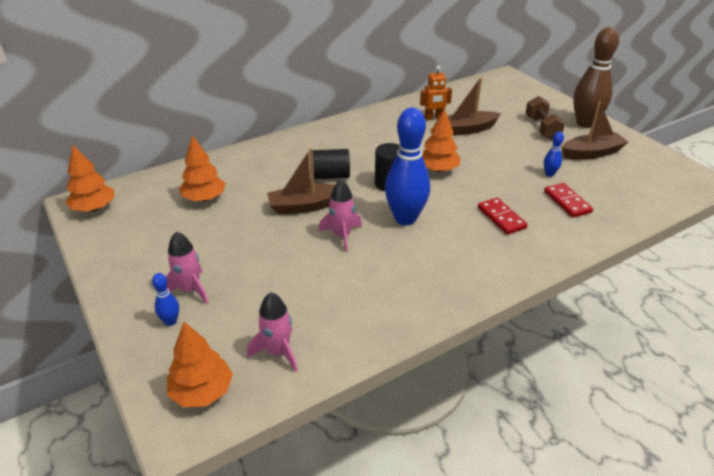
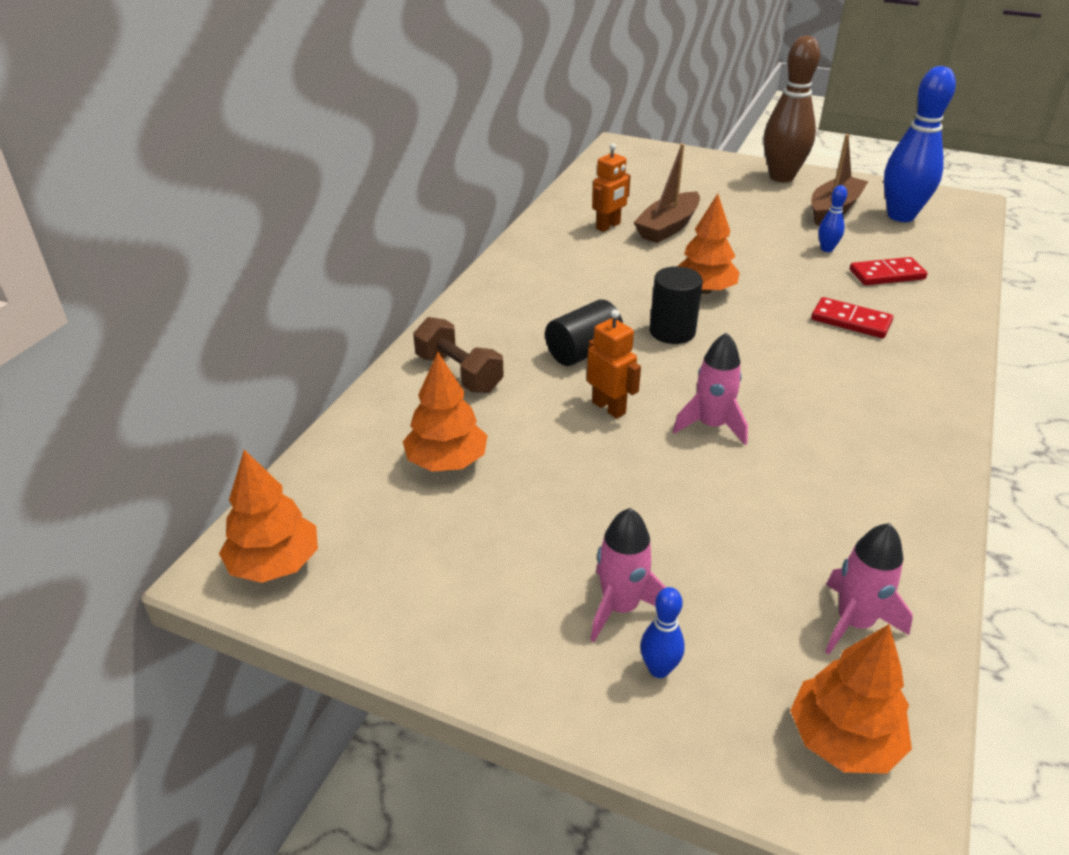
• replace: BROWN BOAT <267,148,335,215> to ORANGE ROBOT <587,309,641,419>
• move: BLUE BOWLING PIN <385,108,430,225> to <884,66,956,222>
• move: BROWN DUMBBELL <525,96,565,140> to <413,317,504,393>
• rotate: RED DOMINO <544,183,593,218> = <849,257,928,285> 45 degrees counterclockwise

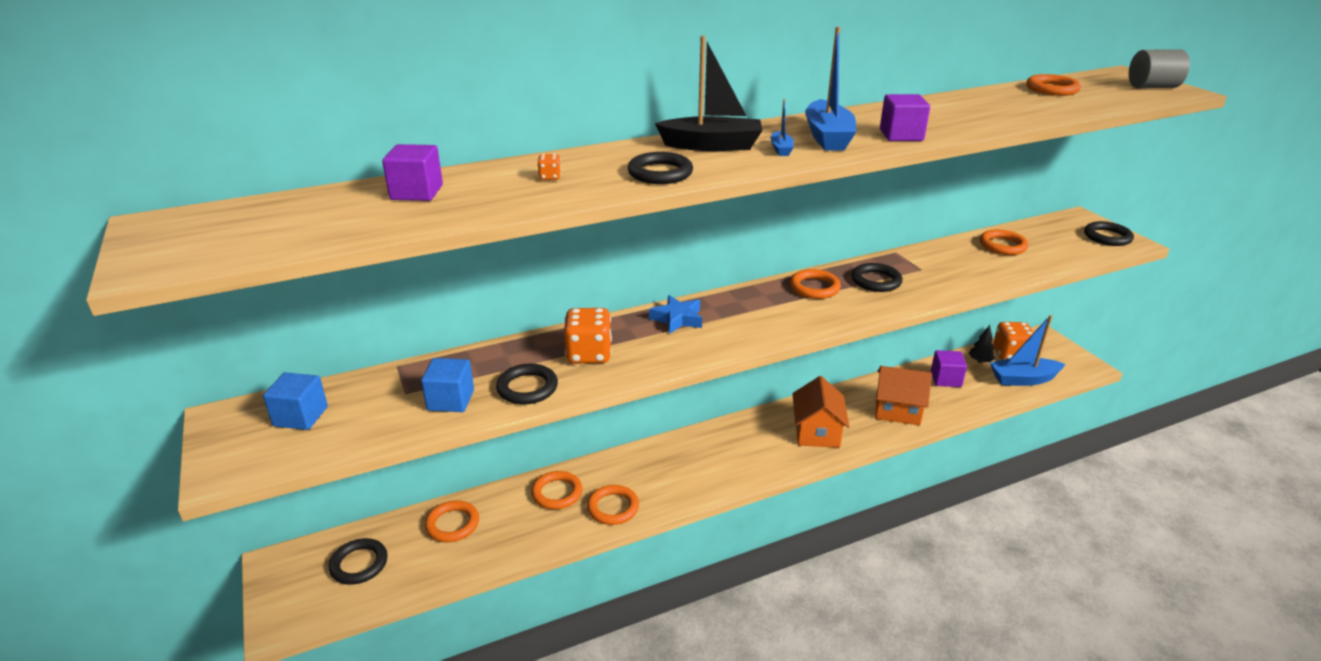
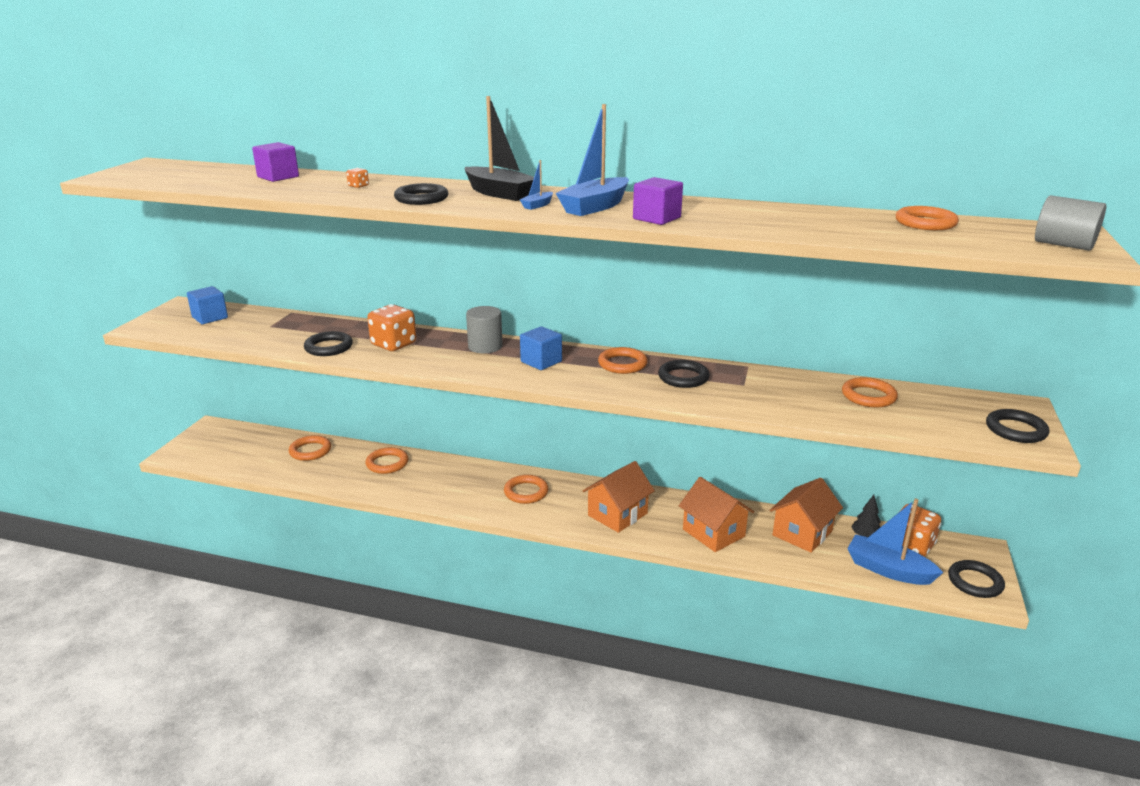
• move: BLACK RING <329,538,388,585> to <948,560,1005,598>
• move: BLUE CUBE <421,358,474,412> to <520,326,562,370>
• move: ORANGE RING <587,485,639,525> to <504,475,548,504>
• replace: BLUE STAR <649,295,702,334> to GREY CYLINDER <466,306,503,353>
• replace: PURPLE CUBE <931,350,967,387> to ORANGE HOUSE <769,478,843,553>

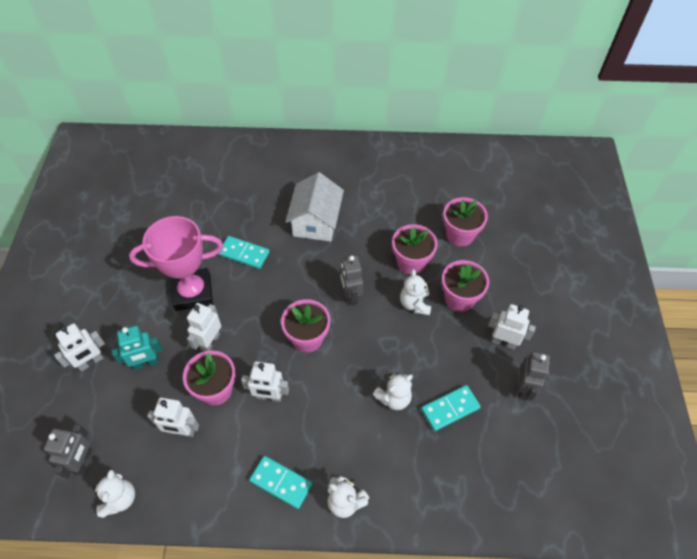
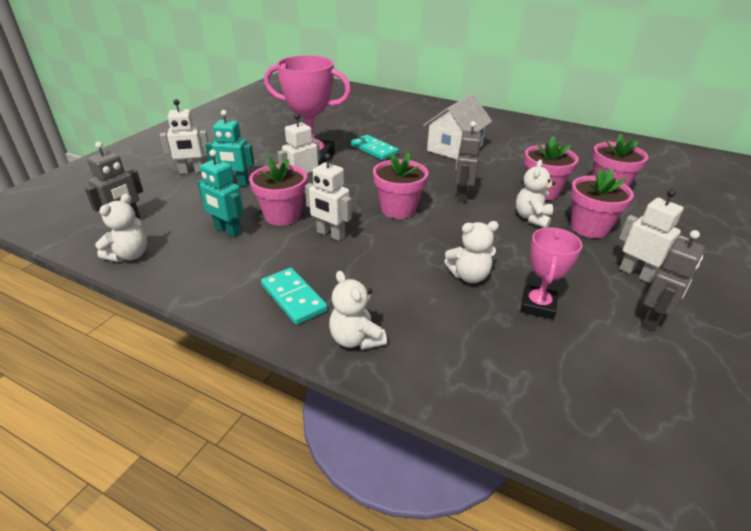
• recolor: WHITE ROBOT <147,398,199,437> to TURQUOISE ROBOT <198,150,244,237>
• replace: TURQUOISE DOMINO <421,385,481,431> to PINK TROPHY <520,227,583,320>

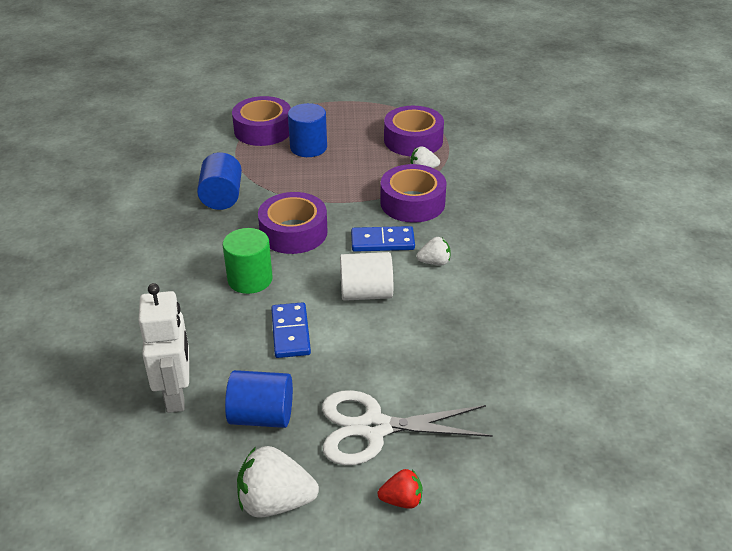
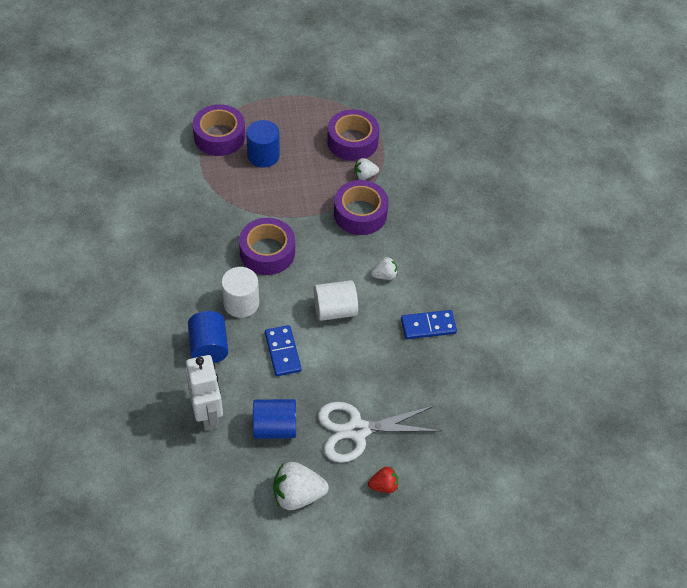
• move: BLUE CYLINDER <197,152,242,210> to <188,311,228,363>
• recolor: GREEN CYLINDER <223,228,272,294> to WHITE CYLINDER <221,267,259,318>
• move: BLUE DOMINO <351,226,415,252> to <401,310,457,339>

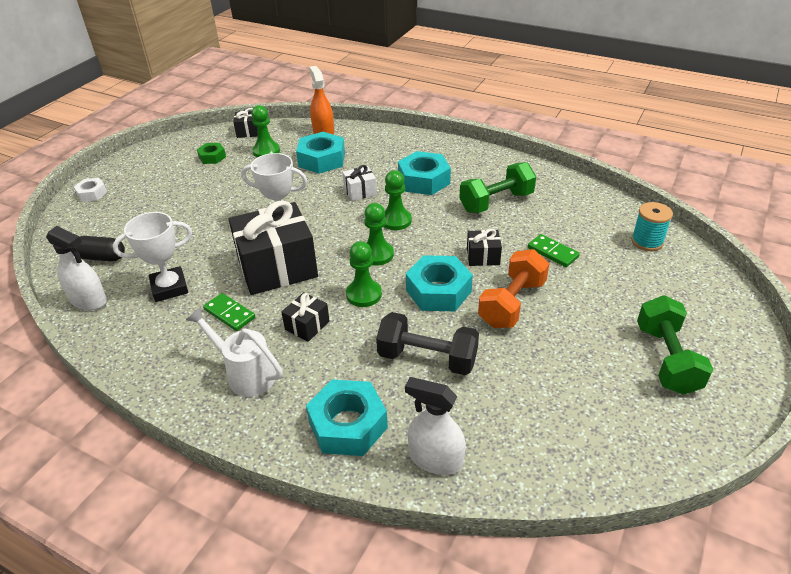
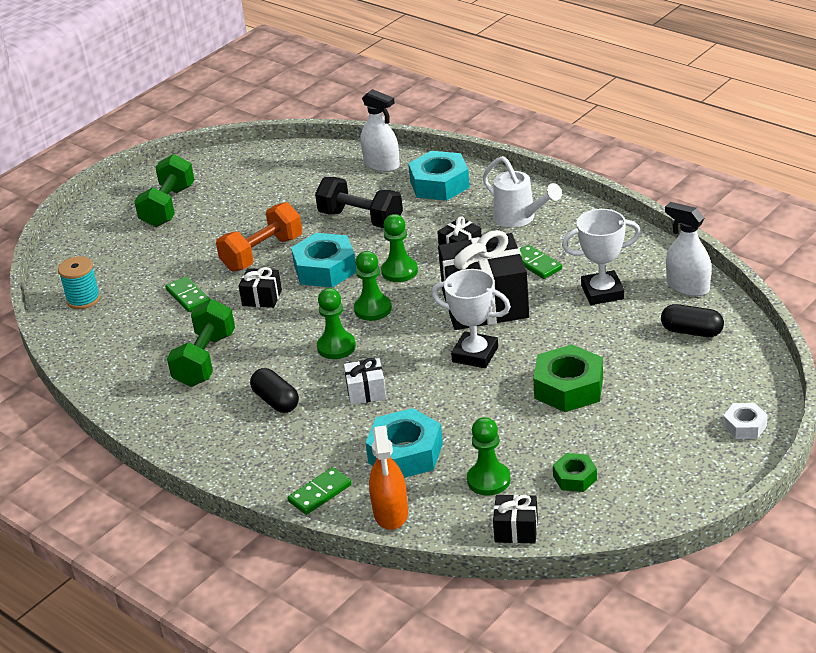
• replace: TURQUOISE NUT <398,151,451,195> to BLACK CAPSULE <250,368,299,413>
• rotate: GREEN DUMBBELL <459,162,536,213> = <167,299,235,387> 60 degrees counterclockwise
• insert: GREEN DOMINO <288,467,352,515>
• insert: GREEN NUT <533,344,603,412>

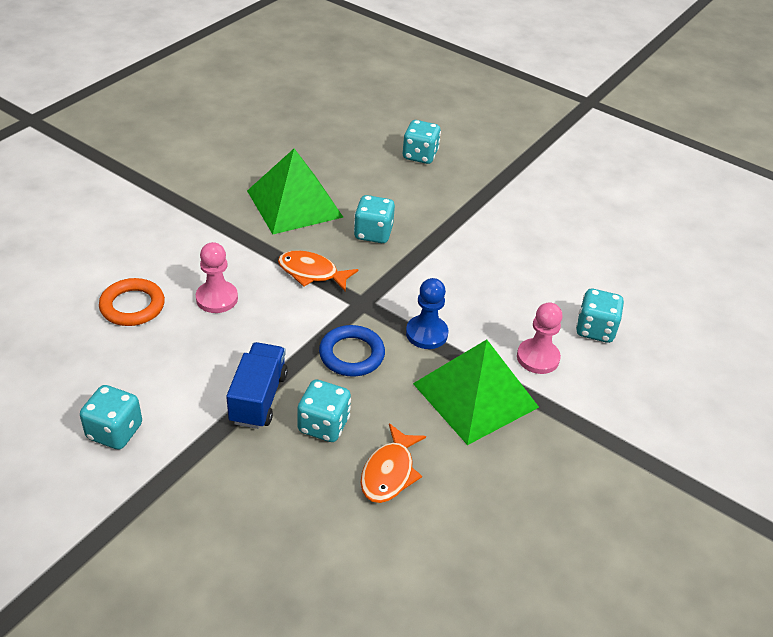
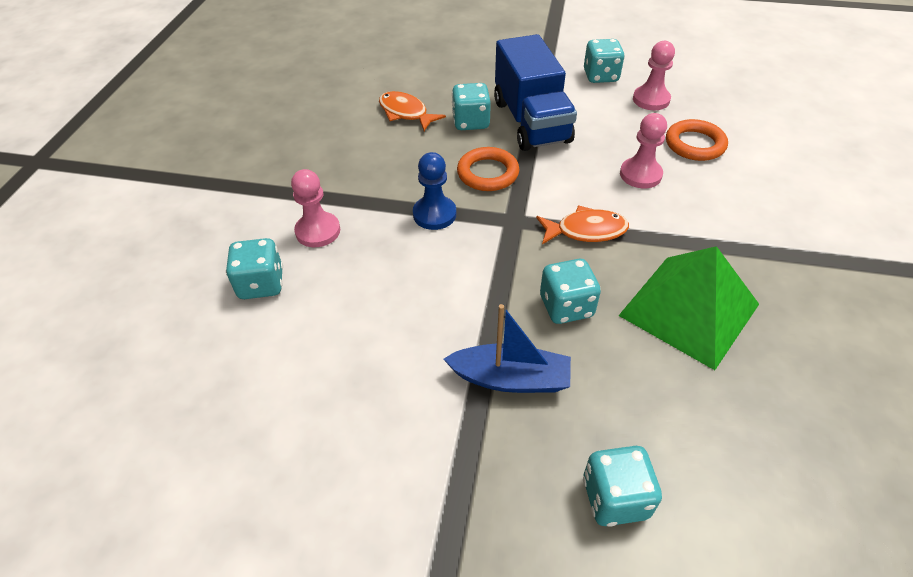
• resize: BLUE TRUCK <226,342,288,429> = <494,34,577,151> x1.55
• recolor: BLUE RING <319,325,385,377> to ORANGE RING <457,147,519,191>
• rotate: ORANGE FISH <360,423,426,503> = <379,91,446,131> 45 degrees counterclockwise
• delete: GREEN PYRAMID <413,339,539,445>
• insert: BLUE BOAT <443,304,571,393>
• insert: PINK PAWN <633,41,675,110>

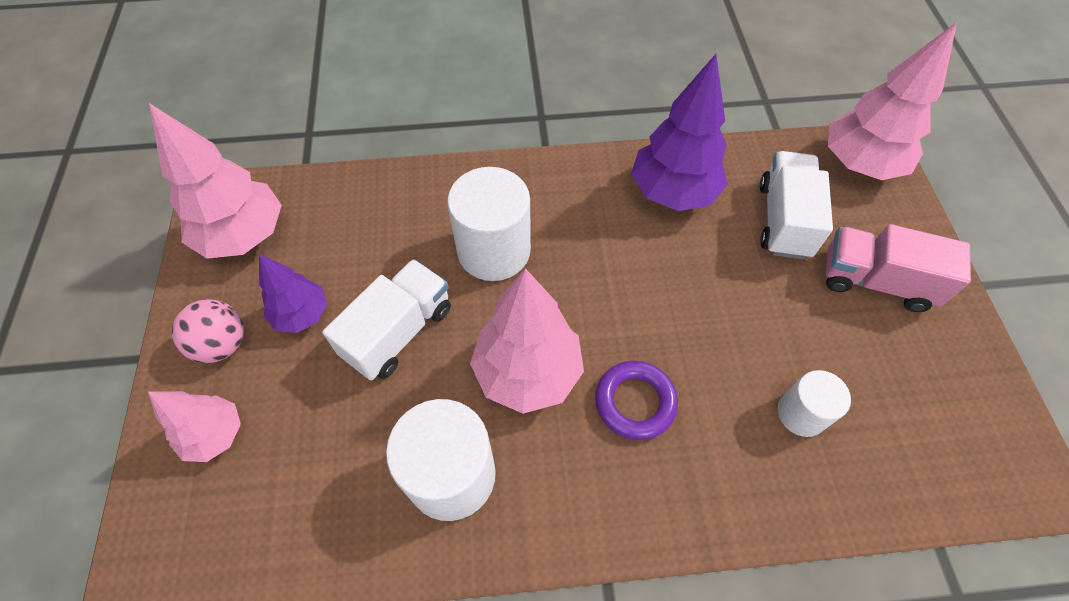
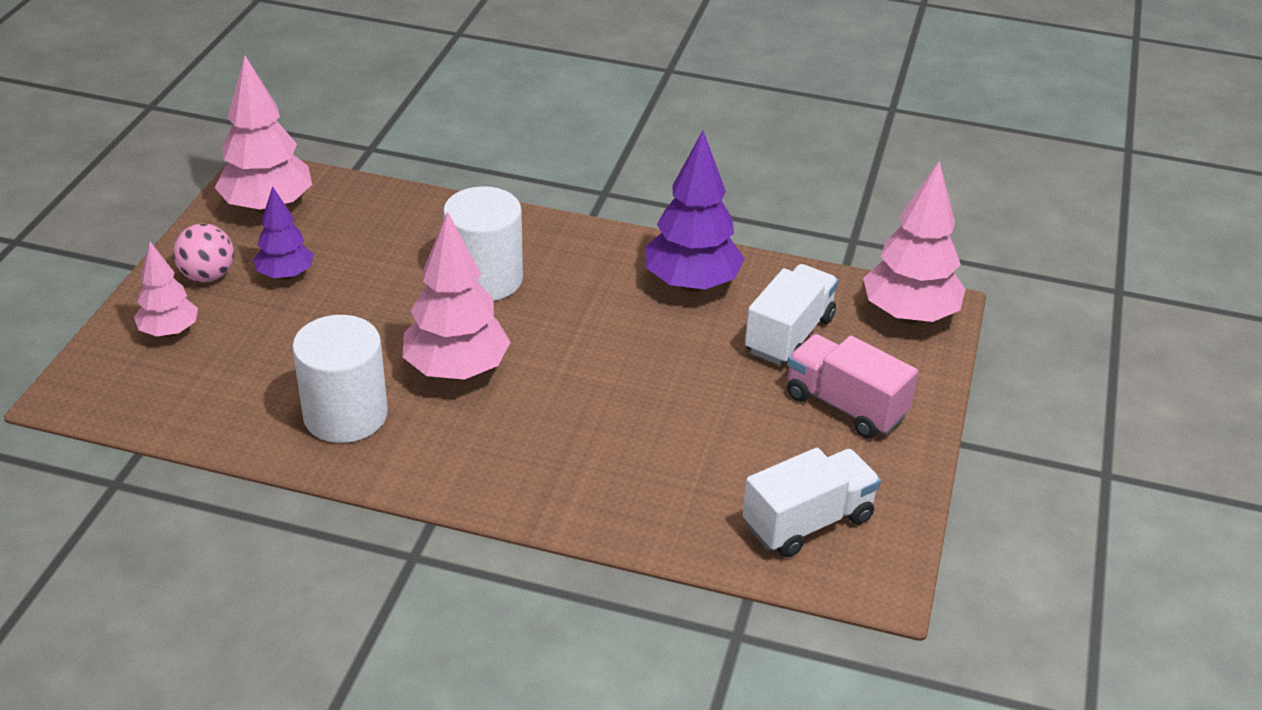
• move: WHITE TRUCK <323,259,451,381> to <742,448,881,557>
• delete: PURPLE RING <595,360,678,440>
• delete: WHITE CYLINDER <778,370,851,437>

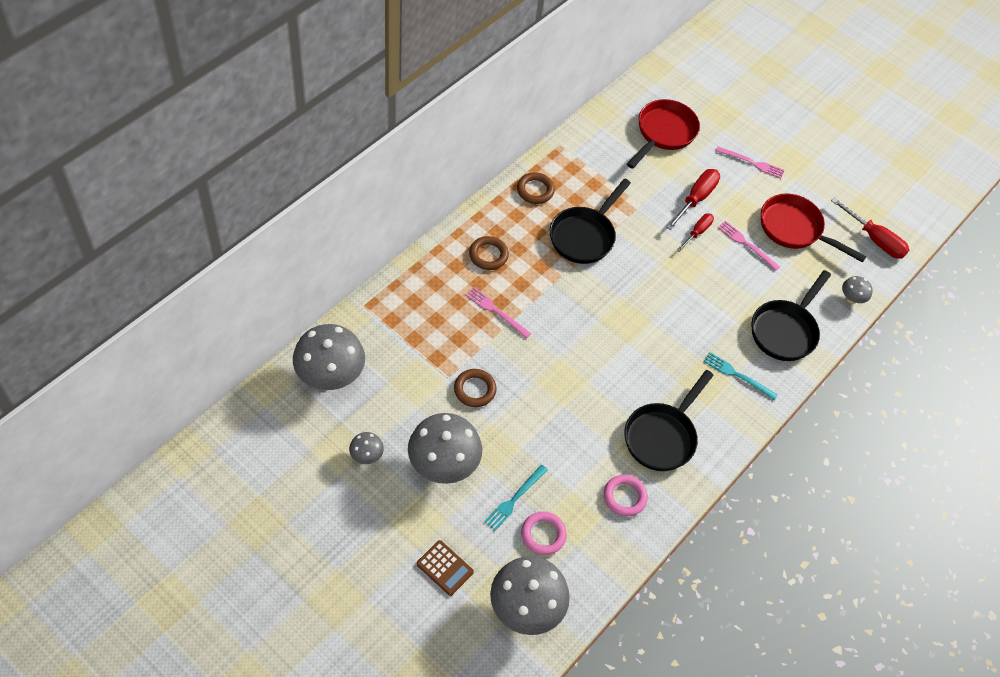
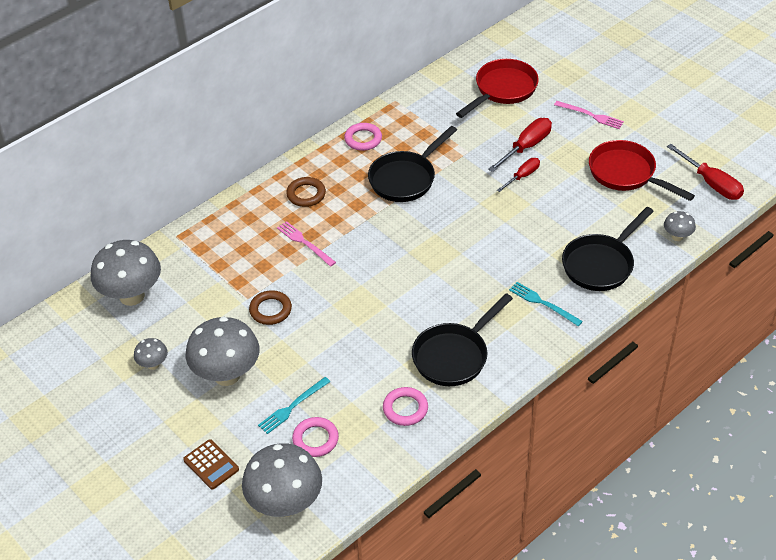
• recolor: BROWN RING <517,172,555,204> to PINK RING <344,123,382,151>
• delete: PINK FORK <718,221,780,271>

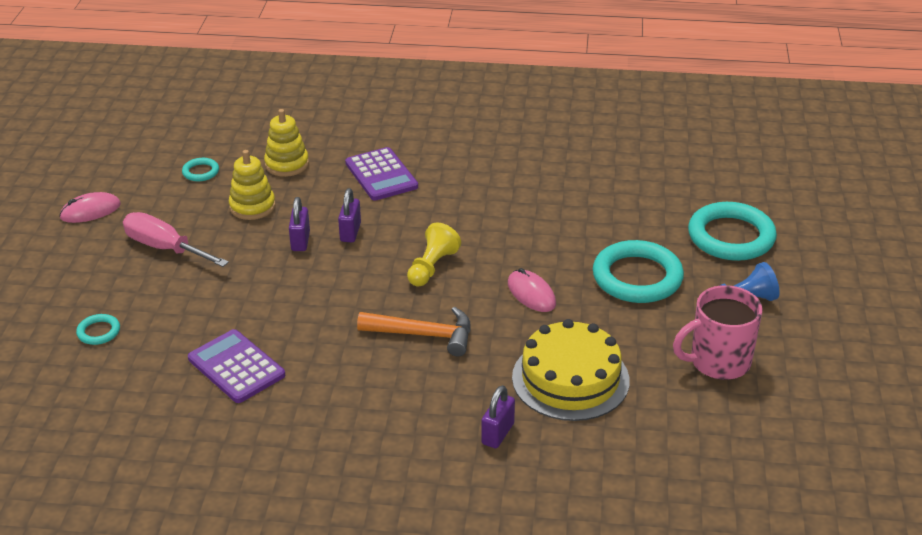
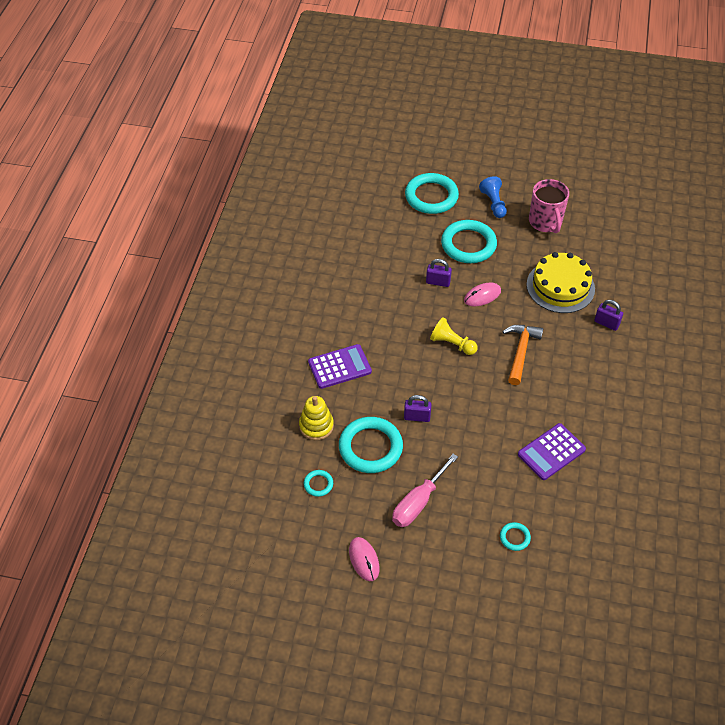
• replace: YELLOW STACKING TOY <229,150,276,220> to TURQUOISE RING <339,417,403,473>
• move: PURPLE PADLOCK <338,188,361,242> to <426,259,452,287>

